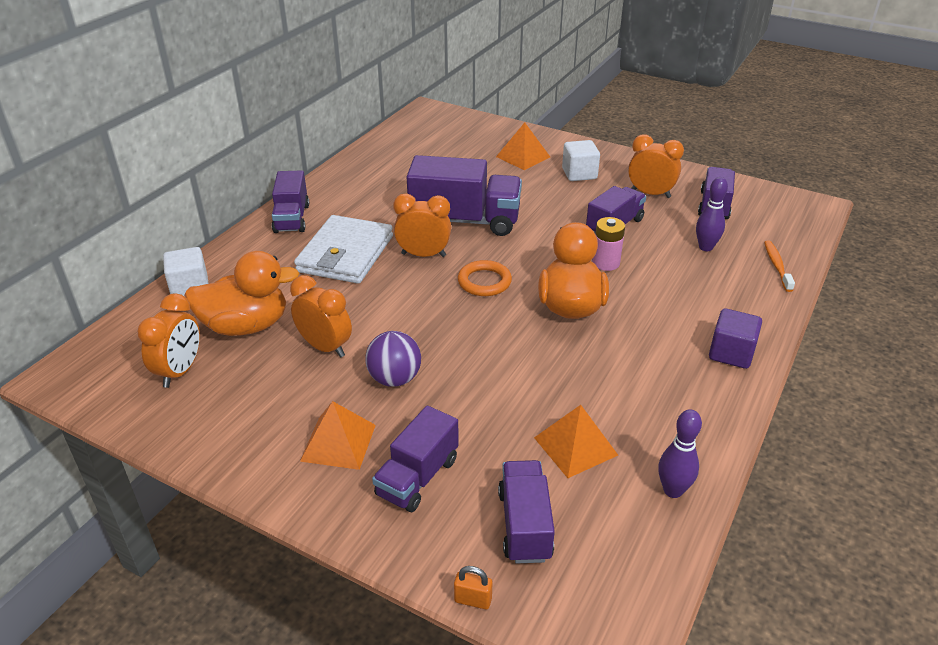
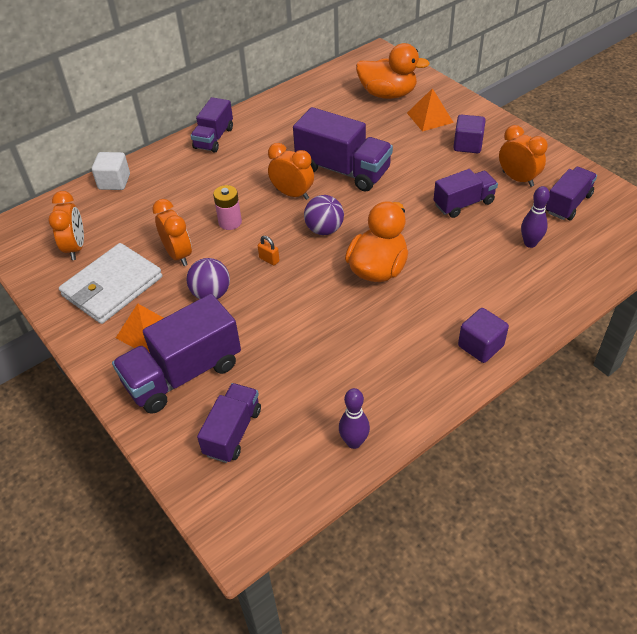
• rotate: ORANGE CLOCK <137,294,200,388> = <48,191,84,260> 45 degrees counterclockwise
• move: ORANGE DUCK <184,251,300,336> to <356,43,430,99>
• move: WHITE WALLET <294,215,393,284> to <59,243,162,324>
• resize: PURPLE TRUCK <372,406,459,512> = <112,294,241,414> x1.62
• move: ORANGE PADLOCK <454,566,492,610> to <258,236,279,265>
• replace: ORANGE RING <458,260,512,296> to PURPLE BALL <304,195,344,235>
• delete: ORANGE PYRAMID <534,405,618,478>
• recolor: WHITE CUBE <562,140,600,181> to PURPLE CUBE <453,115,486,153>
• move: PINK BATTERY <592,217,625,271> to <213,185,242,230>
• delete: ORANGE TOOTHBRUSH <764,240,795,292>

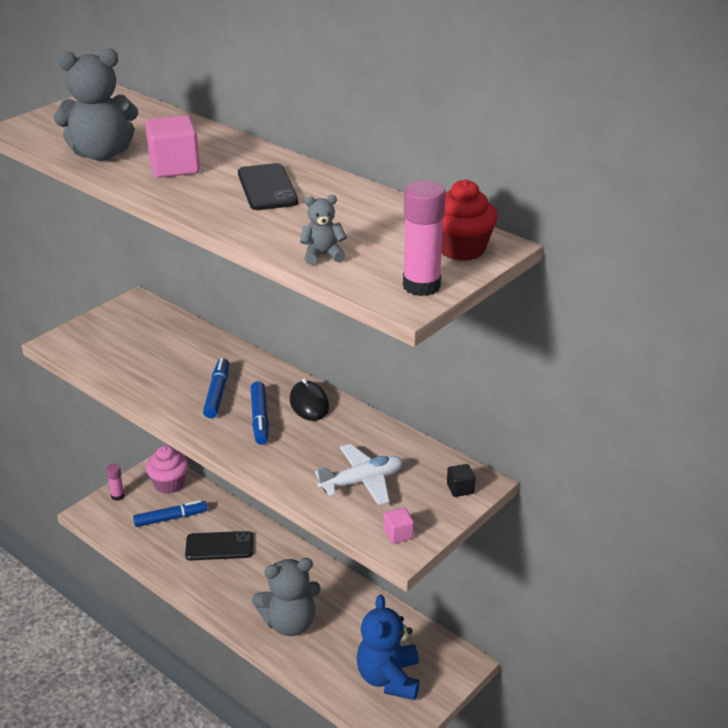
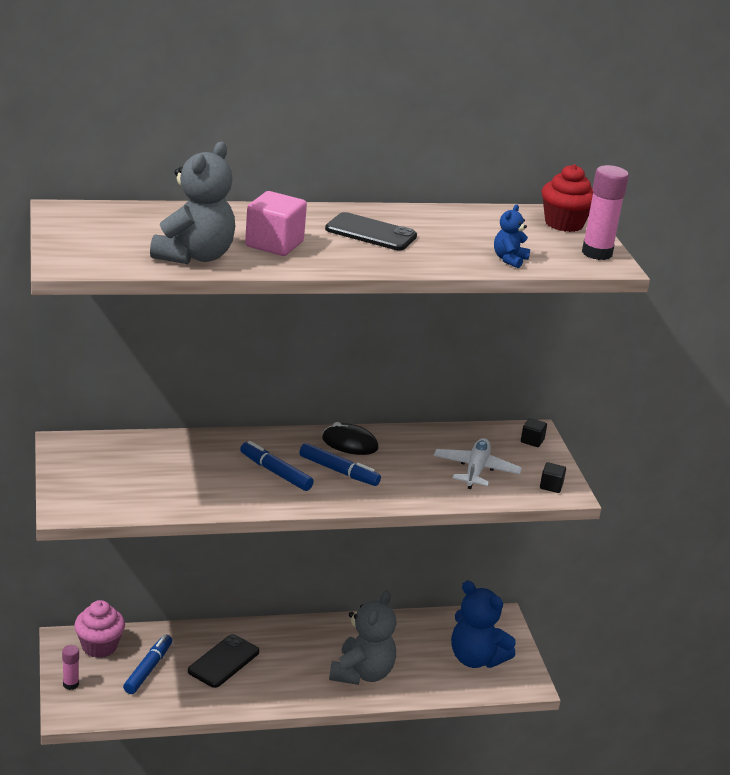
• recolor: GREY TEDDY BEAR <300,195,347,265> to BLUE TEDDY BEAR <494,205,530,268>
• recolor: PINK CUBE <384,508,414,544> to BLACK CUBE <540,462,566,493>

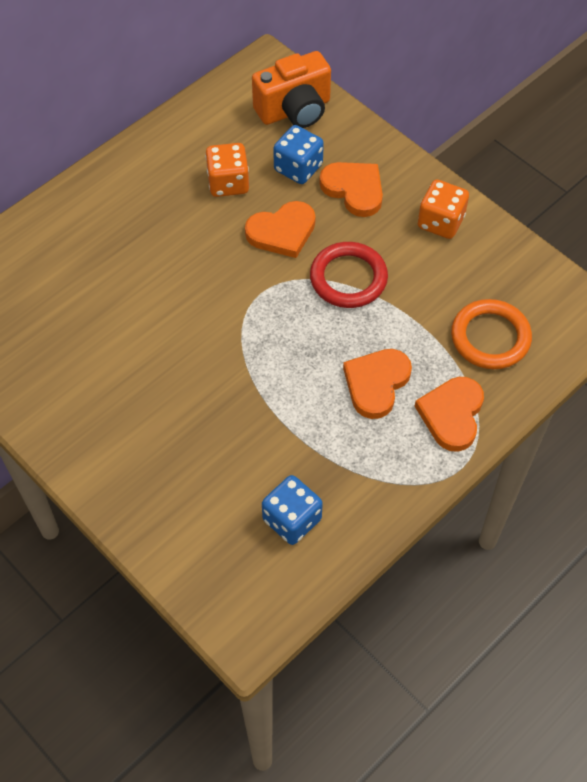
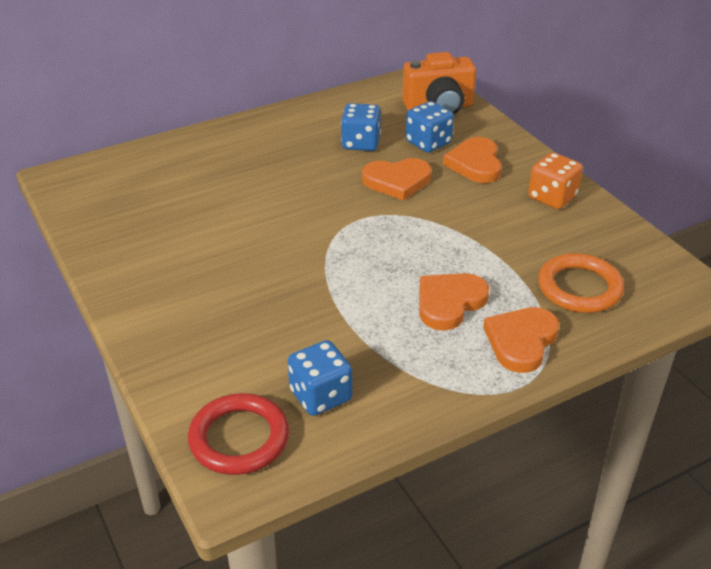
• recolor: ORANGE DICE <205,143,249,197> to BLUE DICE <341,103,381,151>
• move: RED RING <310,242,388,308> to <188,393,289,475>
• rotate: ORANGE HEART <319,162,383,217> = <443,137,502,183> 150 degrees counterclockwise

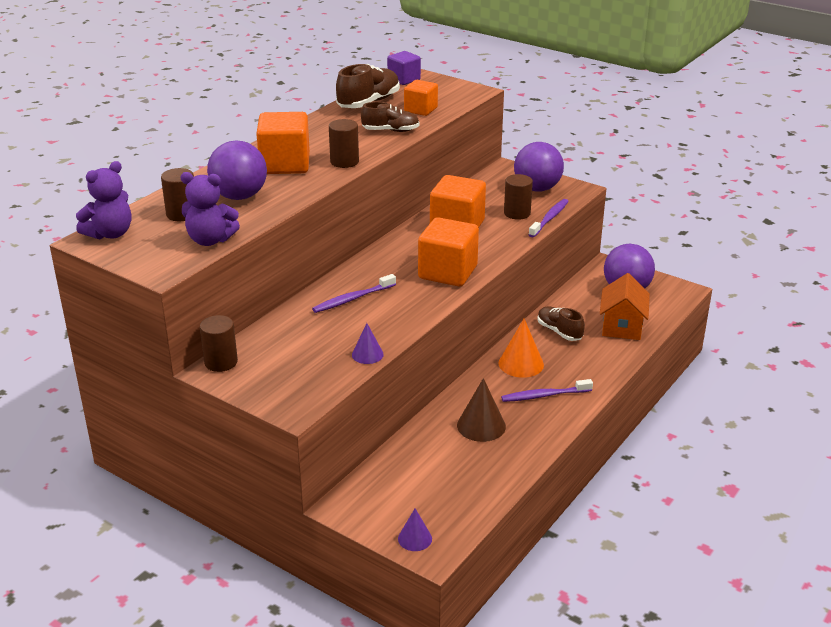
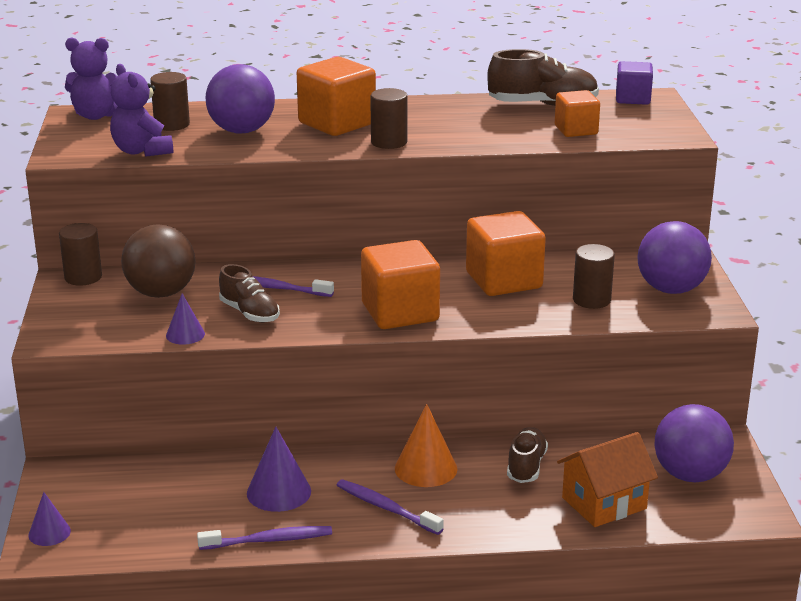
• move: BROWN SHOE <361,102,420,132> to <219,264,280,323>
• recolor: BROWN CONE <457,378,506,442> to PURPLE CONE <247,427,311,512>
• move: PURPLE TOOTHBRUSH <528,199,569,238> to <197,526,332,550>
• insert: BROWN BALL <121,224,196,298>

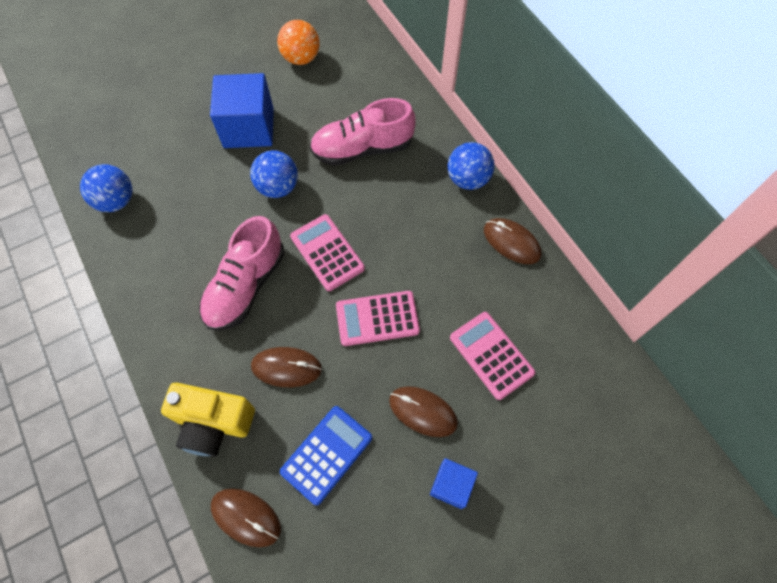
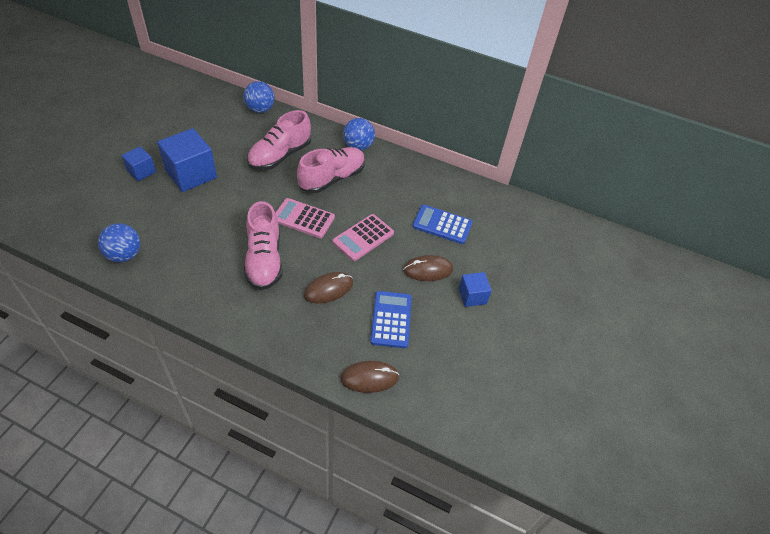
• delete: YELLOW CAMERA <161,383,255,457>
• move: BLUE BALL <250,150,298,198> to <243,81,275,113>
• delete: ORANGE BALL <277,20,320,65>
• recolor: PINK CALCULATOR <450,312,535,400> to BLUE CALCULATOR <412,205,473,244>
• delete: BROWN MOUSE <484,218,541,264>
• insert: BLUE CUBE <121,147,156,181>
• insert: PINK SHOE <297,147,365,193>

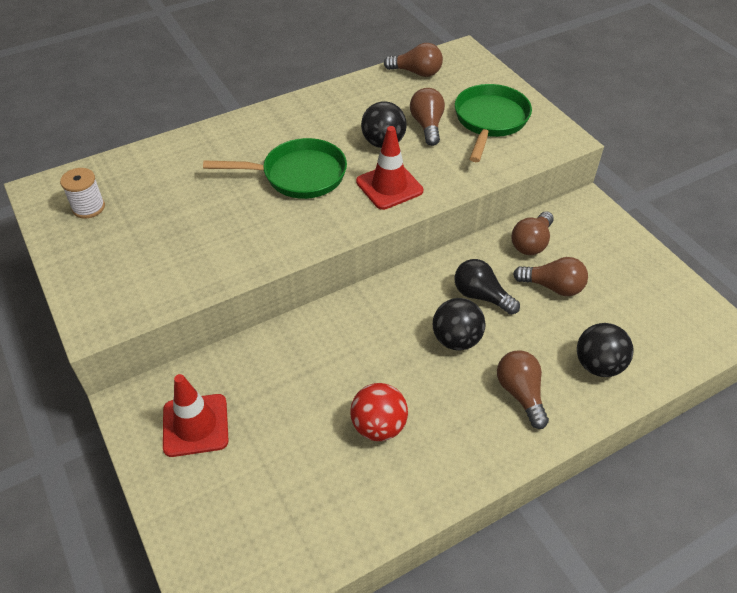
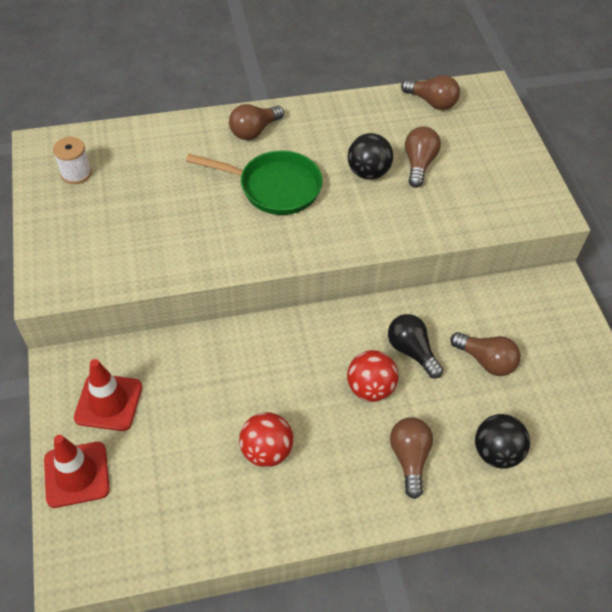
• move: RED TRAFFIC CONE <356,126,423,210> to <44,435,110,508>
• recolor: BLACK BALL <433,298,486,351> to RED BALL <347,350,398,402>
• delete: GREEN PAN <455,84,532,162>
• move: BROWN LIGHT BULB <511,211,554,255> to <229,104,284,140>

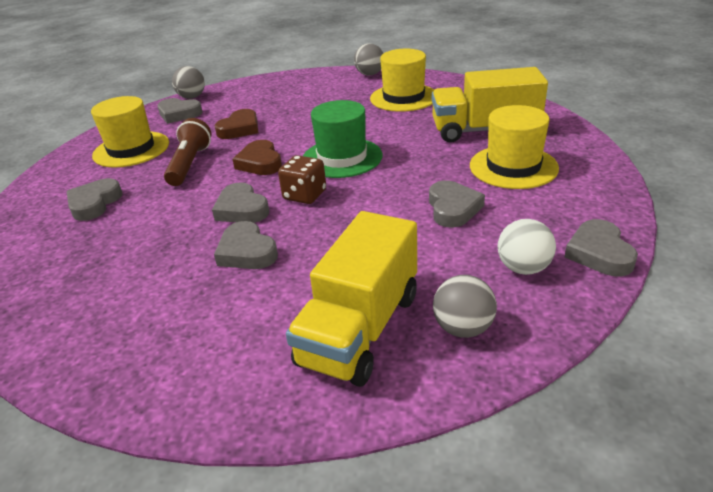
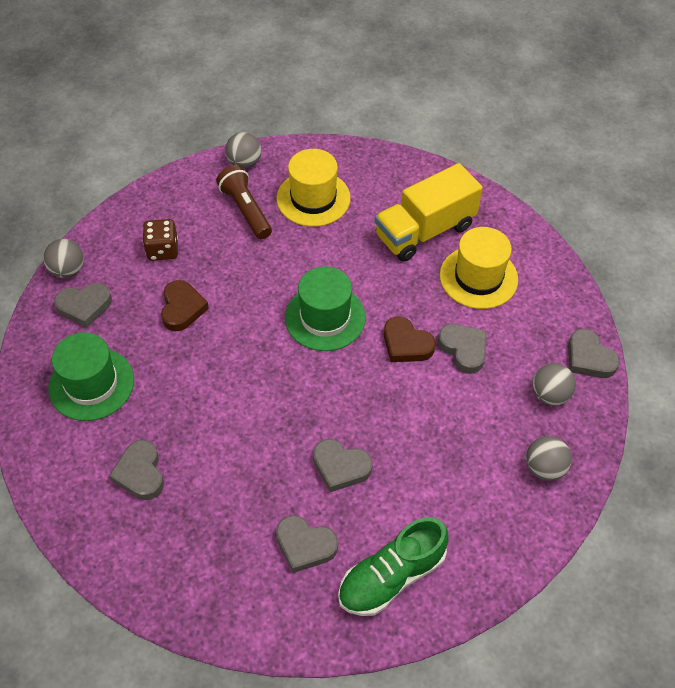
• recolor: YELLOW HAT <91,96,169,168> to GREEN HAT <48,332,134,421>
• move: BROWN FLASHLIGHT <164,118,212,186> to <216,165,272,239>
• move: GREY HEART <212,182,269,223> to <276,515,338,573>
• move: BROWN HEART <232,140,282,175> to <384,316,436,362>
• move: BROWN DICE <278,155,326,204> to <143,219,178,261>
• delete: YELLOW TRUCK <286,211,417,387>
• recolor: WHITE BALL <498,219,556,275> to GREY BALL <532,363,576,406>
• insert: GREEN SHOE <338,517,449,616>

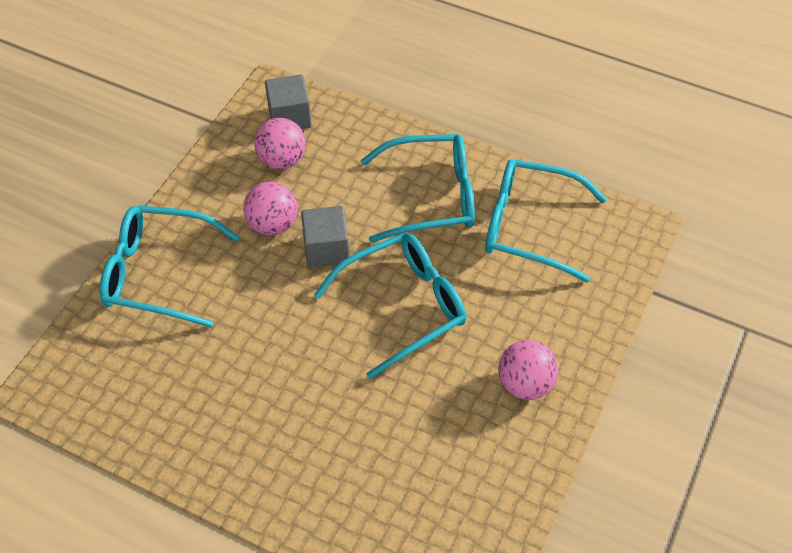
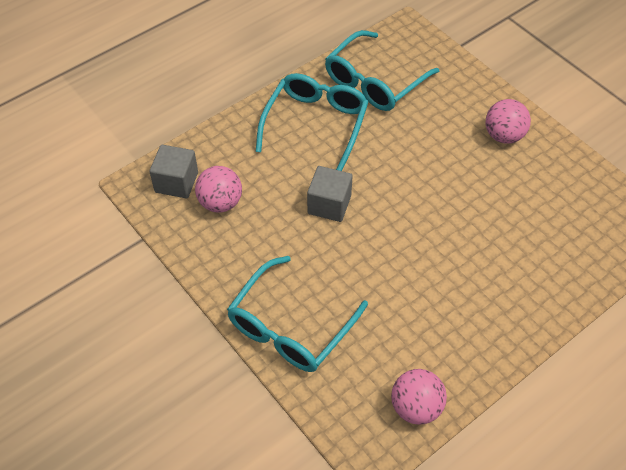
• move: PINK BALL <243,182,298,236> to <391,369,447,425>
• delete: TURQUOISE GLASSES <314,233,466,379>

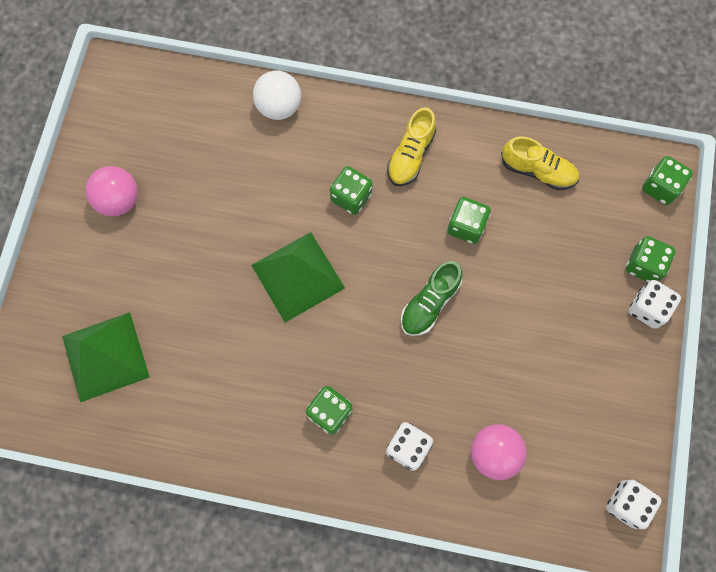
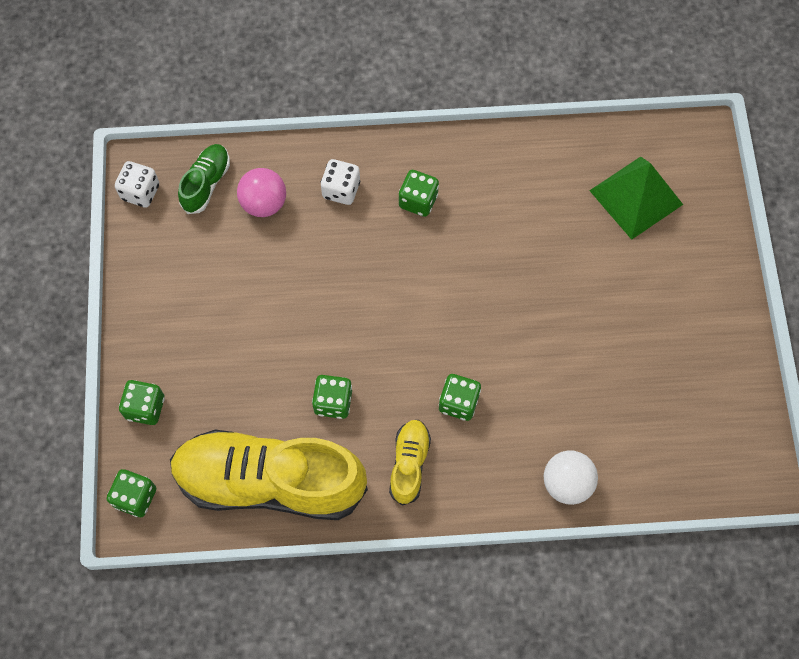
• delete: PINK BALL <86,166,138,216>
• delete: GREEN PYRAMID <251,232,345,322>
• move: GREEN SHOE <401,261,462,336> to <178,144,230,214>
• resize: YELLOW SHOE <501,136,579,190> = <170,429,368,520> x2.22
• delete: WHITE DICE <629,280,681,329>

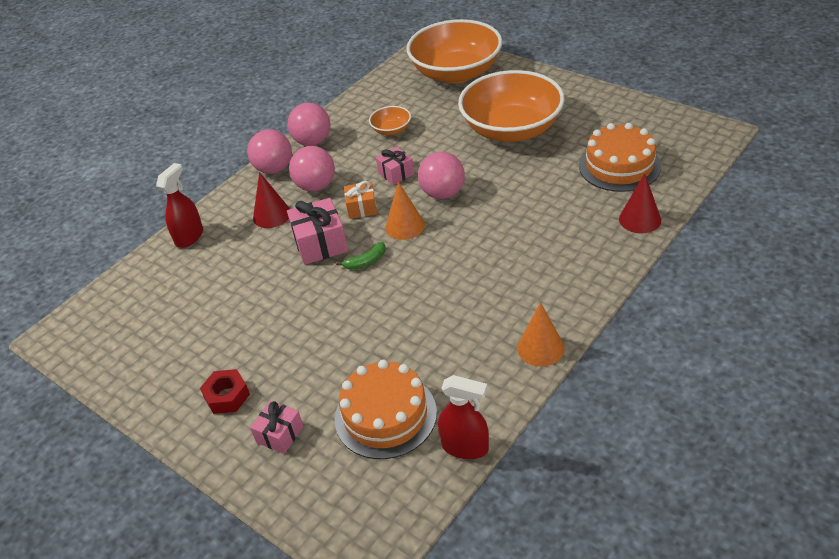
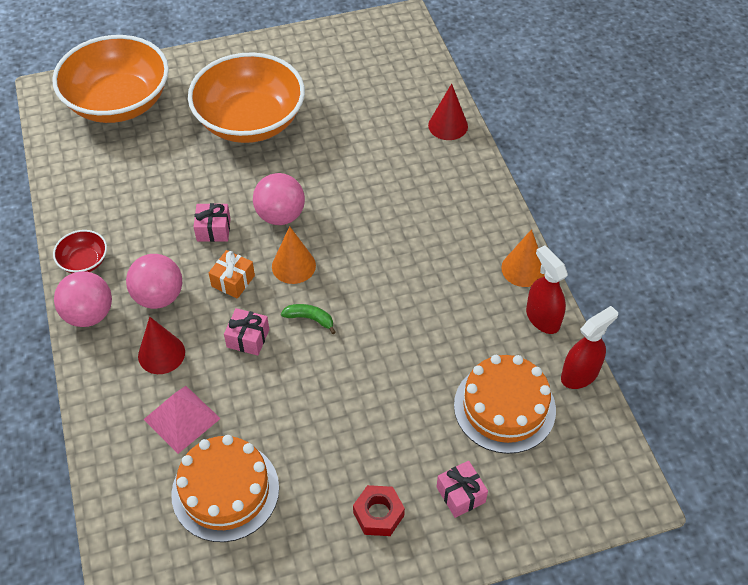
• move: RED SPRAY BOTTLE <156,163,203,248> to <526,246,568,334>
• replace: PINK BALL <287,103,330,146> to RED BOWL <53,230,107,273>
• resize: PINK GIFT <287,198,348,265> = <224,308,269,356> x0.62
• rotate: GREEN BANANA <336,242,386,270> = <281,304,336,334> 75 degrees counterclockwise
• delete: ORANGE BOWL <369,106,411,135>
• move: ORANGE CAKE <579,123,661,192> to <171,435,279,542>
• insert: PINK PYRAMID <144,386,221,454>

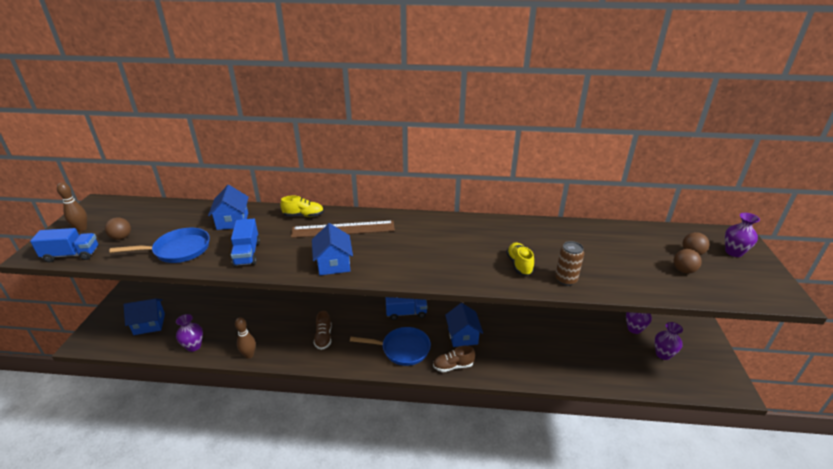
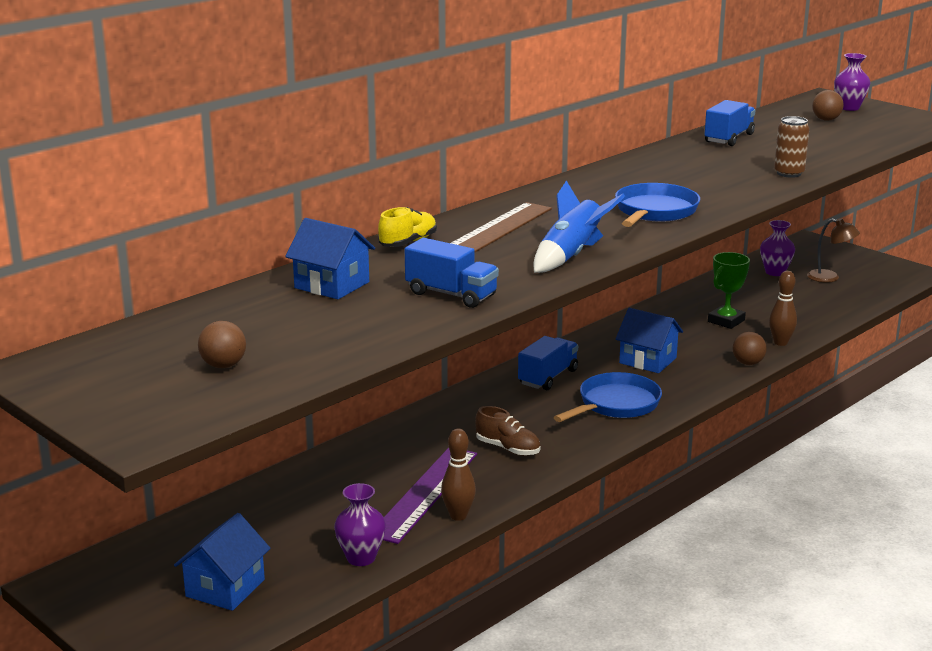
• move: BLUE TRUCK <30,228,99,262> to <704,100,755,146>
• move: BROWN BOWLING PIN <57,182,87,232> to <769,271,797,346>
• move: BLUE PAN <109,228,210,263> to <615,183,700,227>
• replace: BLUE HOUSE <312,223,353,275> to BLUE ROCKET <533,181,625,273>
• delete: BROWN SHOE <433,346,475,372>
• delete: YELLOW SHOE <506,242,534,276>
• replace: PURPLE VASE <654,322,683,360> to BROWN LAMP <807,218,860,283>
• move: BROWN BALL <674,249,702,274> to <732,332,767,365>
• insert: PURPLE RULER <383,448,477,544>
• insert: GREEN TROPHY <708,252,750,329>

